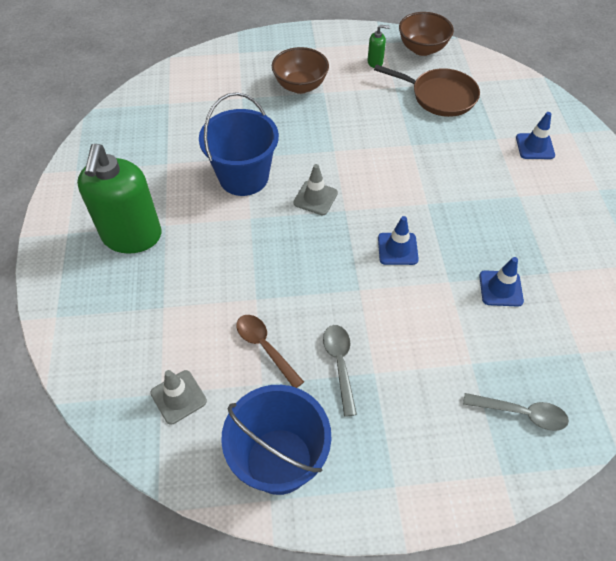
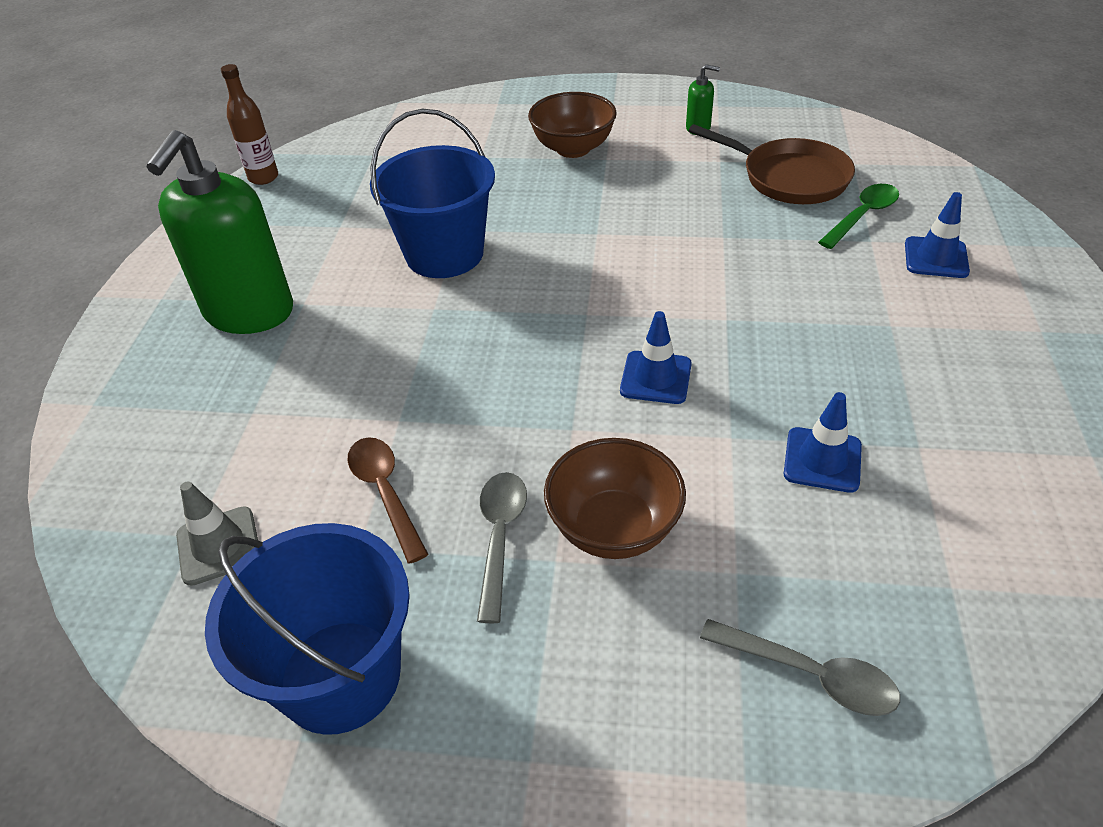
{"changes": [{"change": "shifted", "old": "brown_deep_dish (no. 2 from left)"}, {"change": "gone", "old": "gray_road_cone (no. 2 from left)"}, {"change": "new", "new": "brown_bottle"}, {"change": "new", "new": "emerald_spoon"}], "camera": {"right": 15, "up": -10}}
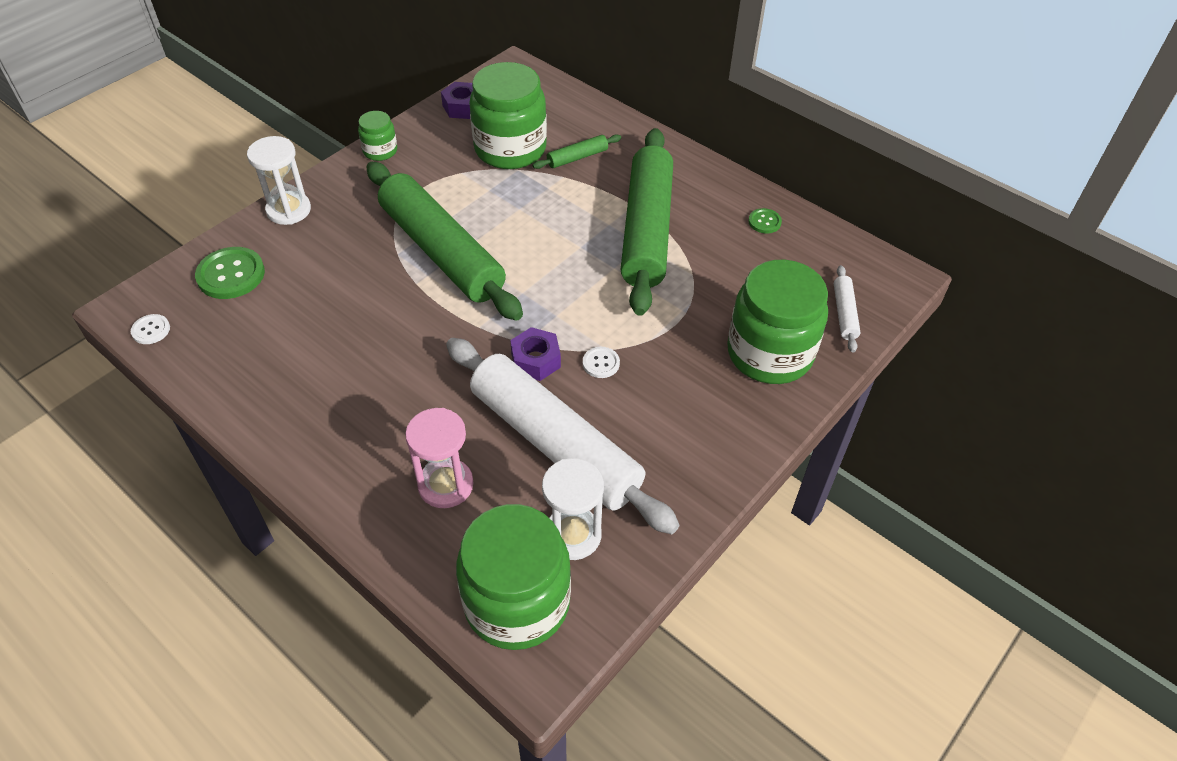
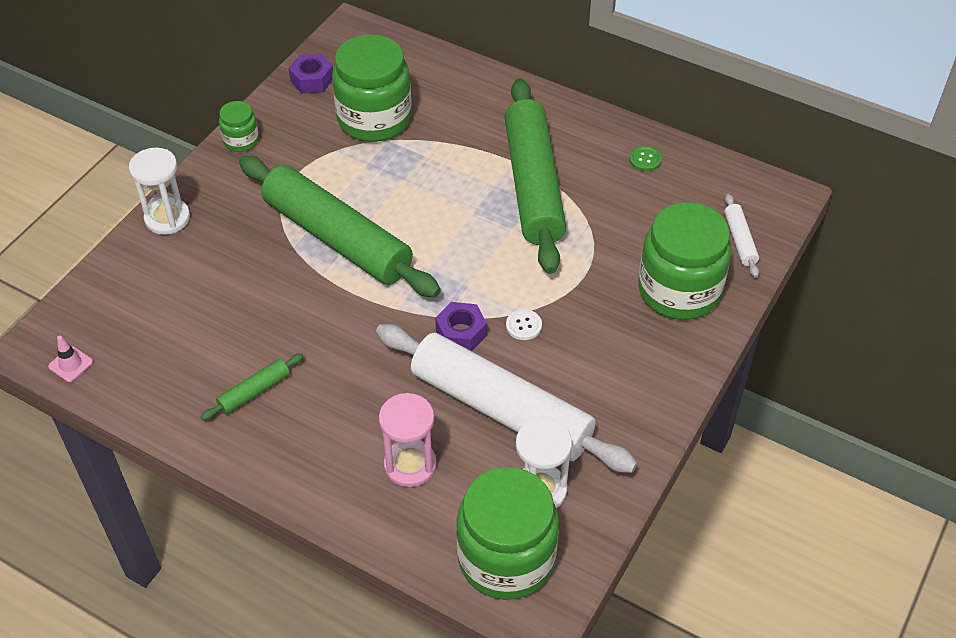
{"changes": [{"change": "shifted", "old": "emerald_rolling_pin (no. 2 from left in the first image)", "new": "emerald_rolling_pin (no. 1 from left)"}, {"change": "gone", "old": "emerald_shirt_button (no. 1 from left)"}, {"change": "swapped", "old": "snow-white_shirt_button (no. 1 from left)", "new": "pink_road_cone"}], "camera": {"right": -10, "up": 0}}
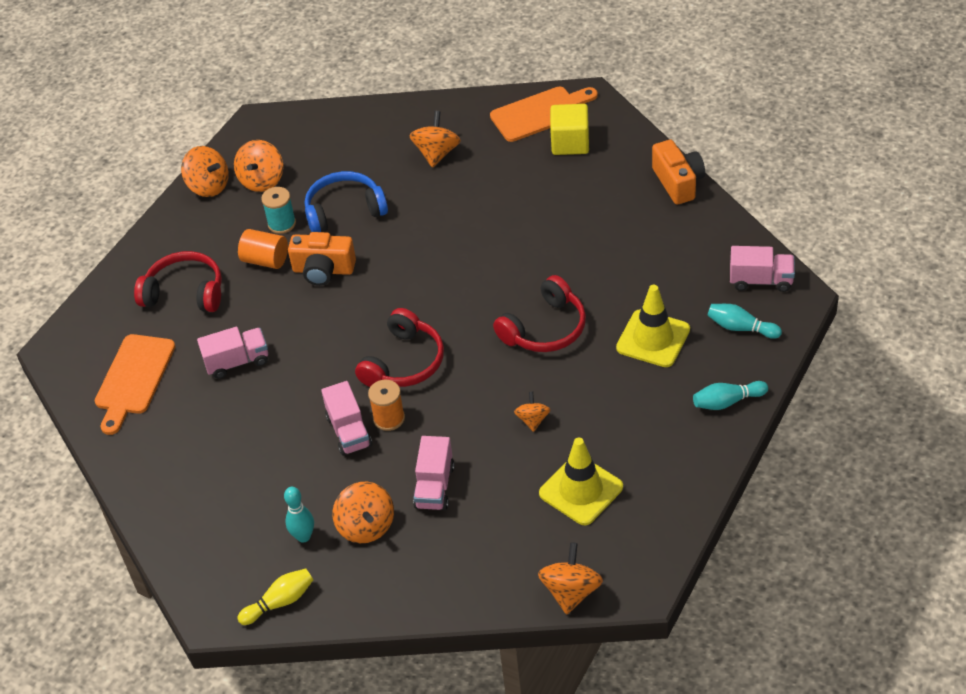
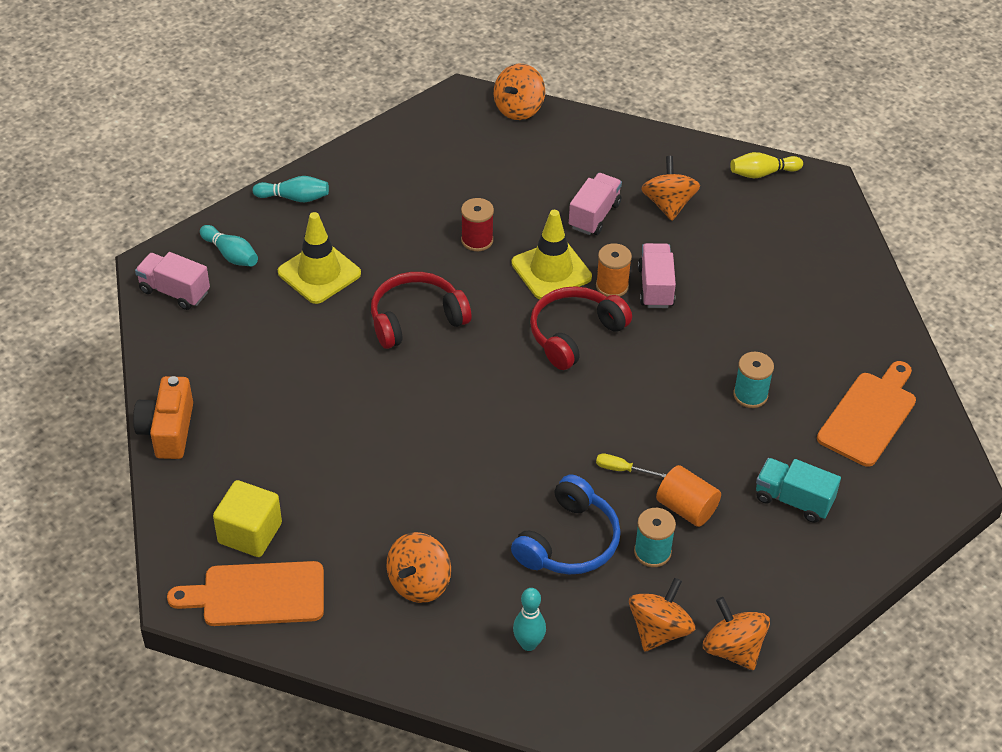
{"changes": [{"change": "rotated", "old": "blue_over-ear_headphones", "degrees": -60}, {"change": "swapped", "old": "orange-coloured_compact_camera (no. 1 from left)", "new": "golden_hand_screwdriver"}, {"change": "swapped", "old": "red_over-ear_headphones (no. 1 from left)", "new": "teal_toy_truck"}, {"change": "swapped", "old": "pink_toy_truck (no. 1 from left)", "new": "teal_reel_of_thread (no. 2 from left)"}, {"change": "swapped", "old": "orange-coloured_toy_top (no. 5 from left)", "new": "red_reel_of_thread"}, {"change": "shifted", "old": "golden_road_cone (no. 1 from left in the first image)", "new": "golden_road_cone (no. 2 from left)"}, {"change": "shifted", "old": "teal_tenpin (no. 1 from left in the first image)", "new": "teal_tenpin (no. 3 from left)"}], "camera": {"right": -165, "up": 0}}
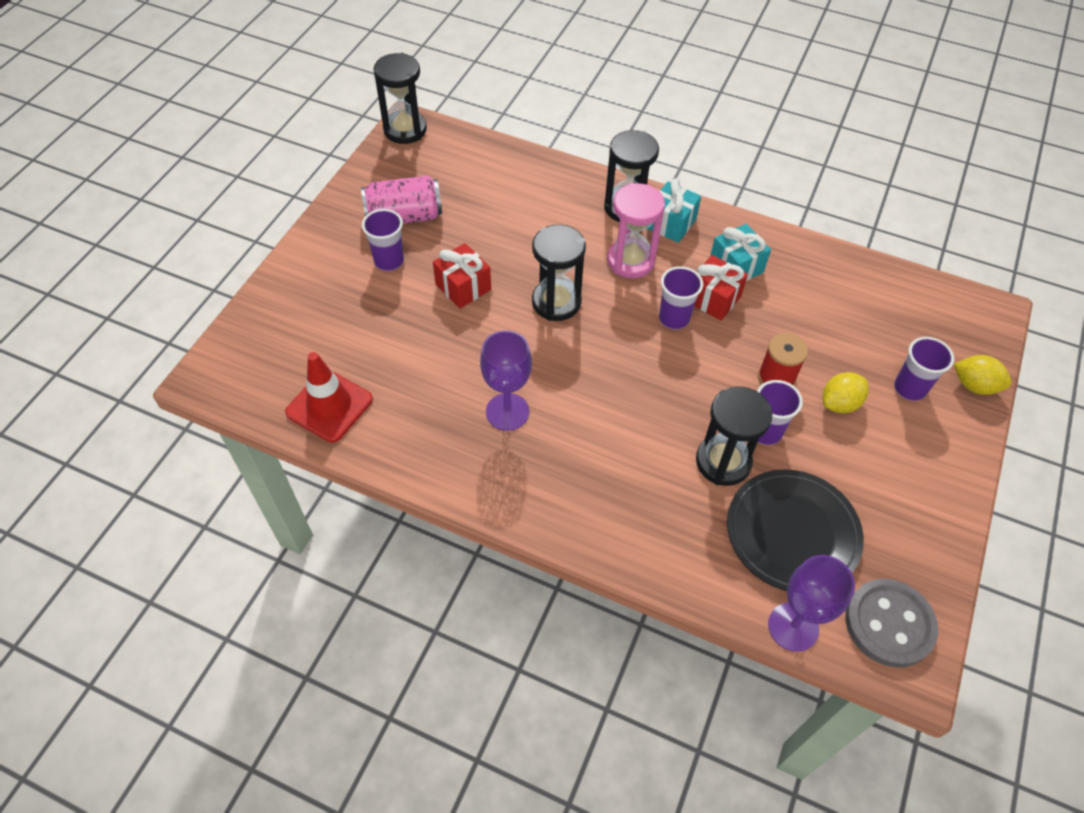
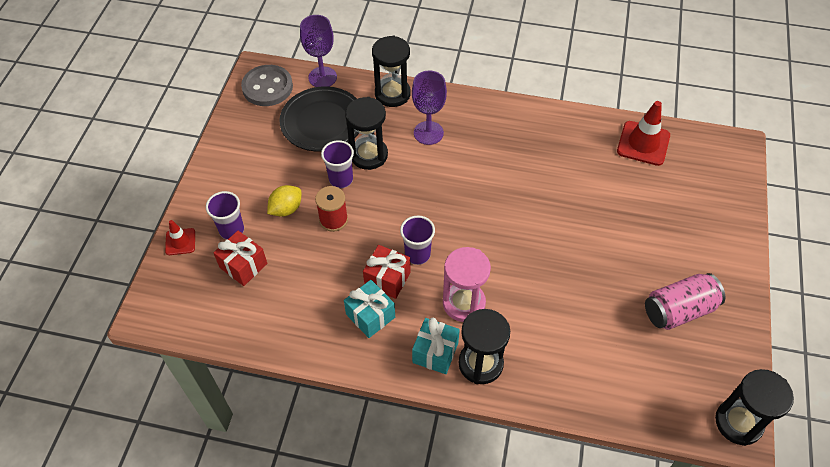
{"changes": [{"change": "gone", "old": "purple_beaker (no. 1 from left)"}, {"change": "shifted", "old": "jet-black_hourglass (no. 2 from left)"}, {"change": "shifted", "old": "red_wrapped_gift (no. 1 from left)"}, {"change": "shifted", "old": "purple_goblet (no. 1 from left in the first image)", "new": "purple_goblet (no. 2 from left)"}, {"change": "swapped", "old": "golden_toy_lemon (no. 2 from left)", "new": "red_road_cone (no. 1 from left)"}], "camera": {"right": 170, "up": 0}}
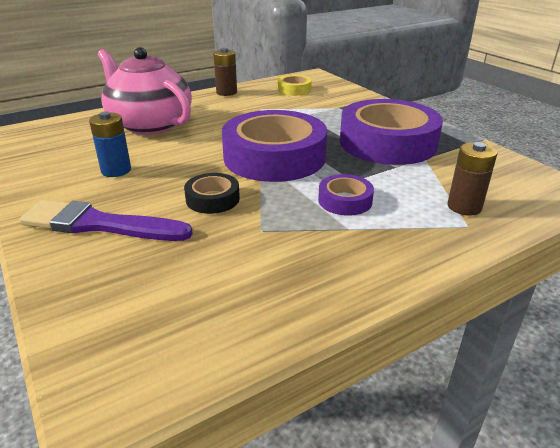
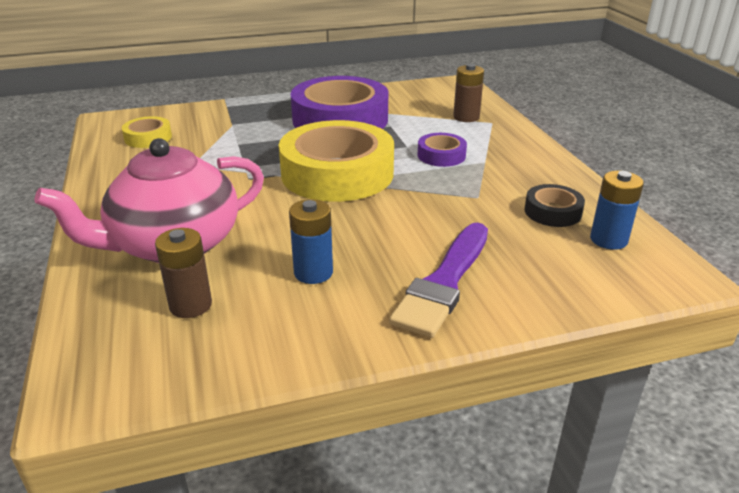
{"changes": [{"change": "shifted", "old": "brown_power_cell (no. 1 from left)"}, {"change": "repainted", "old": "purple_roll_of_tape (no. 1 from left)", "new": "golden_roll_of_tape (no. 2 from left)"}, {"change": "shifted", "old": "jet-black_roll_of_tape"}, {"change": "new", "new": "blue_power_cell (no. 2 from left)"}], "camera": {"right": -75, "up": 0}}
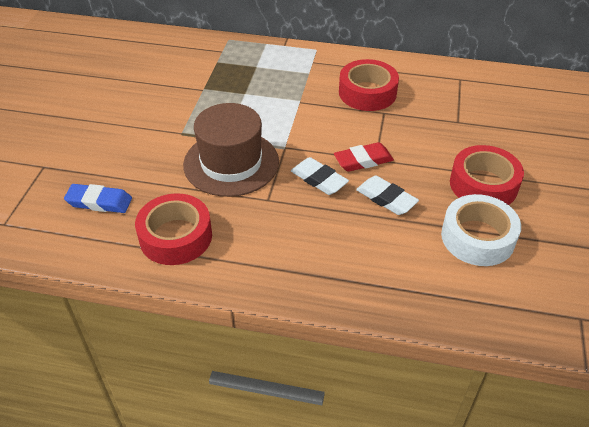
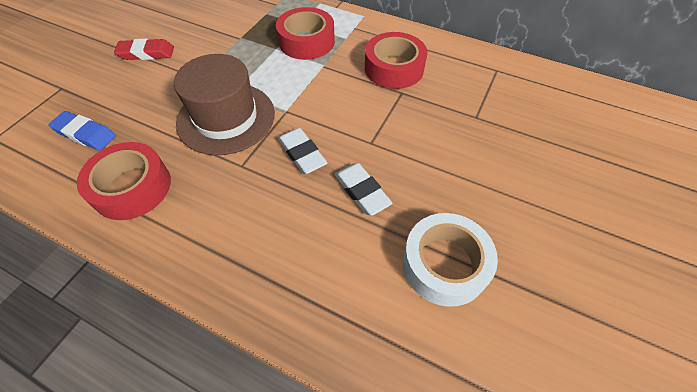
{"changes": [{"change": "shifted", "old": "red_eraser"}, {"change": "shifted", "old": "red_roll_of_tape (no. 3 from left in the first image)", "new": "red_roll_of_tape (no. 2 from left)"}], "camera": {"right": 15, "up": 10}}
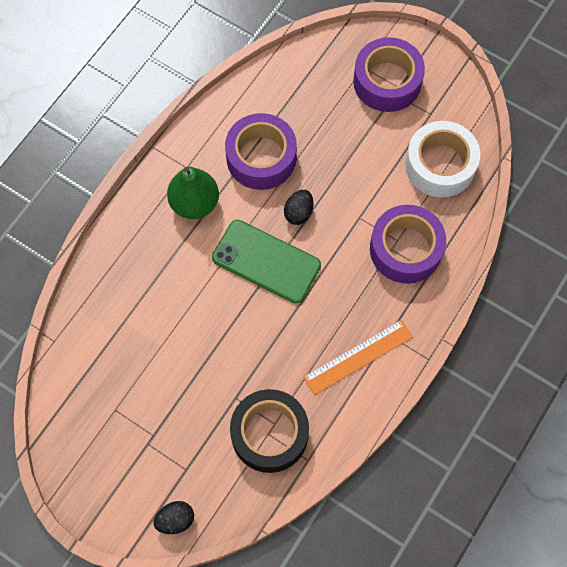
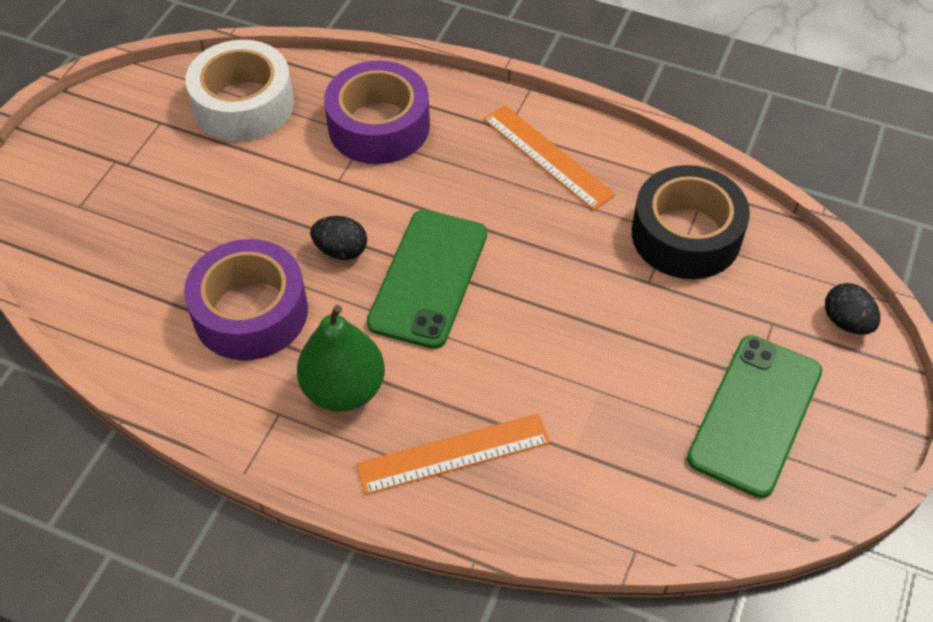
{"changes": [{"change": "gone", "old": "purple_roll_of_tape (no. 2 from left)"}, {"change": "new", "new": "emerald_mobile_phone (no. 2 from left)"}, {"change": "new", "new": "orange-coloured_ruler (no. 1 from left)"}], "camera": {"right": -100, "up": -15}}
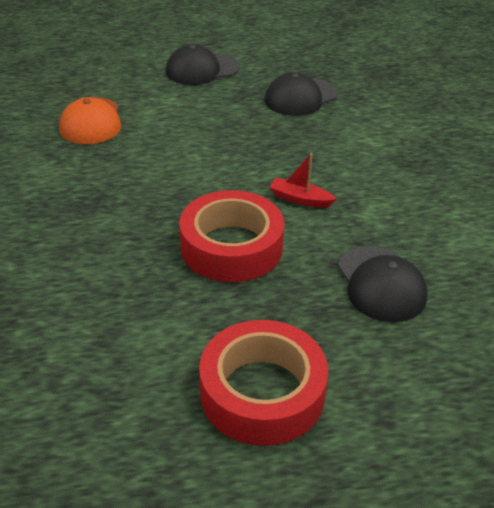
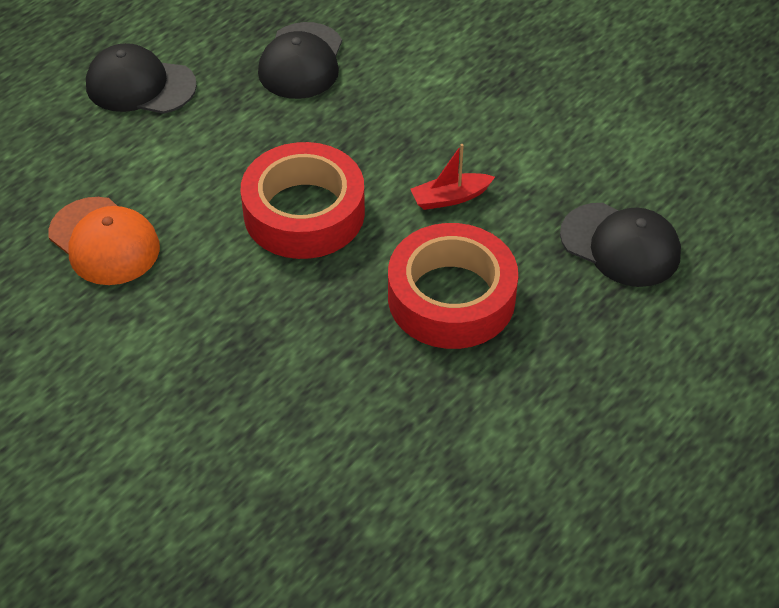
{"changes": [{"change": "rotated", "old": "jet-black_cap (no. 1 from left)", "degrees": 75}, {"change": "shifted", "old": "red_roll_of_tape (no. 2 from left in the first image)", "new": "red_roll_of_tape (no. 1 from left)"}], "camera": {"right": -40, "up": 10}}
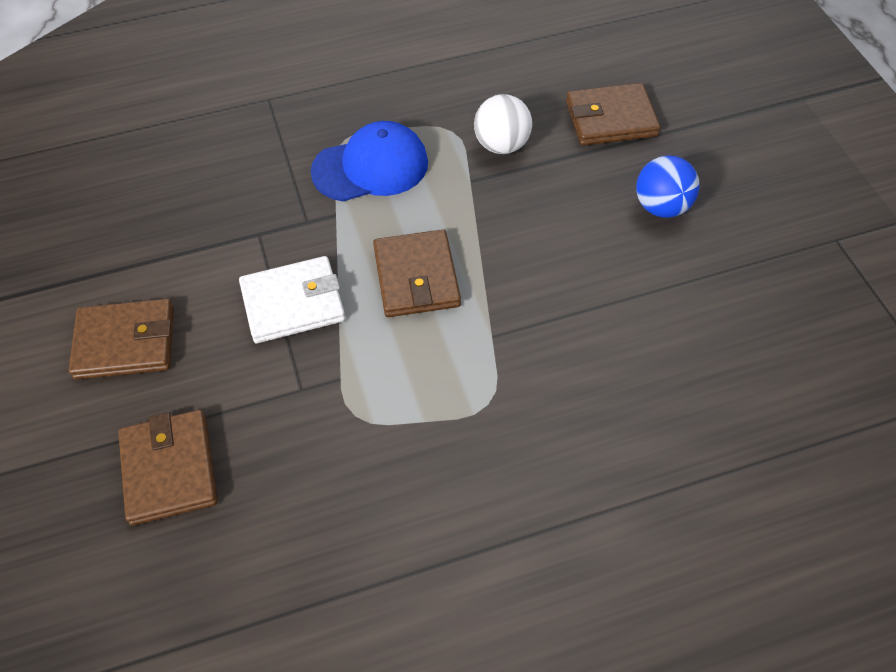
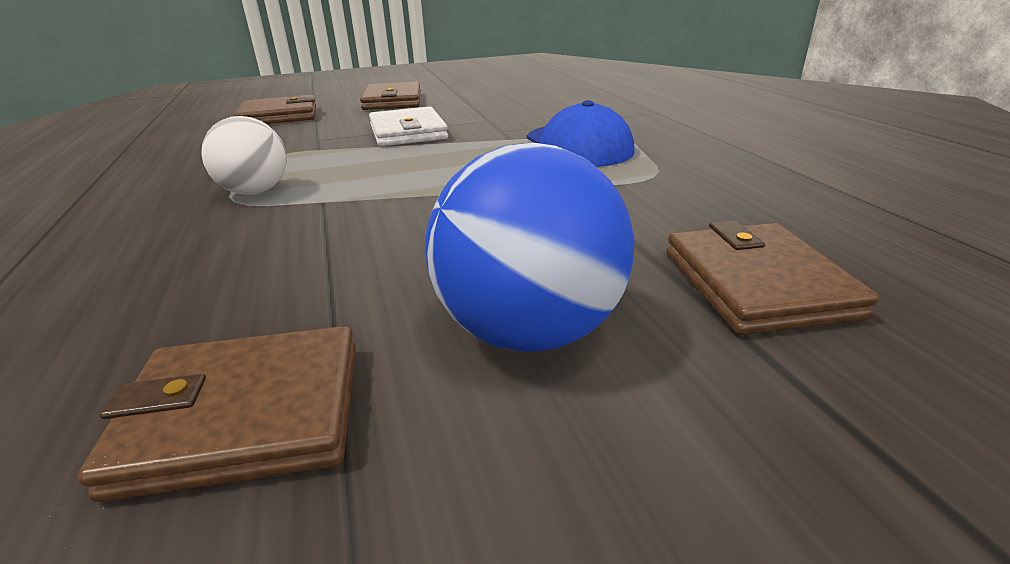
{"changes": [{"change": "shifted", "old": "snow-white_ball"}, {"change": "scaled", "old": "blue_ball", "factor": 1.53}, {"change": "shifted", "old": "brown_wallet (no. 3 from left in the first image)", "new": "brown_wallet (no. 1 from left)"}], "camera": {"right": 90, "up": -25}}
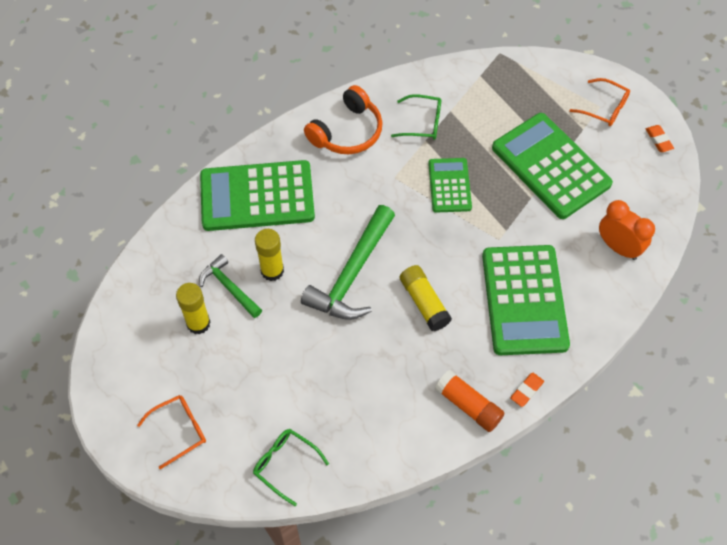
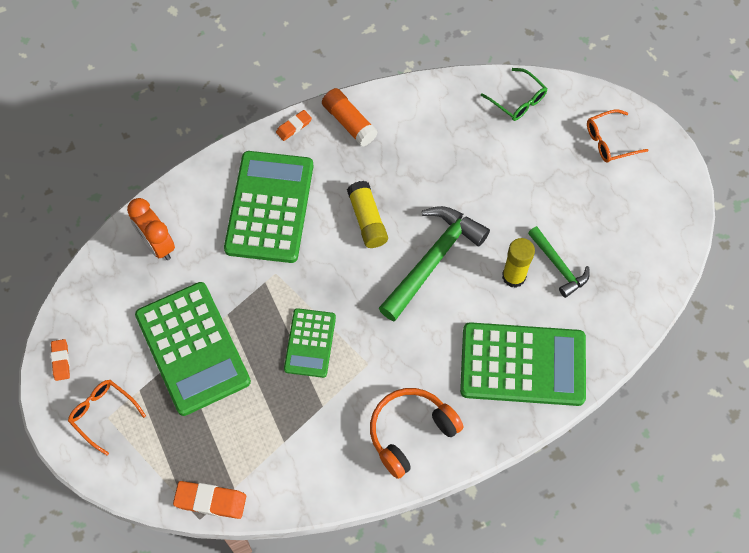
{"changes": [{"change": "gone", "old": "emerald_spectacles (no. 2 from left)"}, {"change": "gone", "old": "golden_glue (no. 1 from left)"}, {"change": "new", "new": "orange-coloured_eraser (no. 2 from left)"}], "camera": {"right": -170, "up": 5}}
